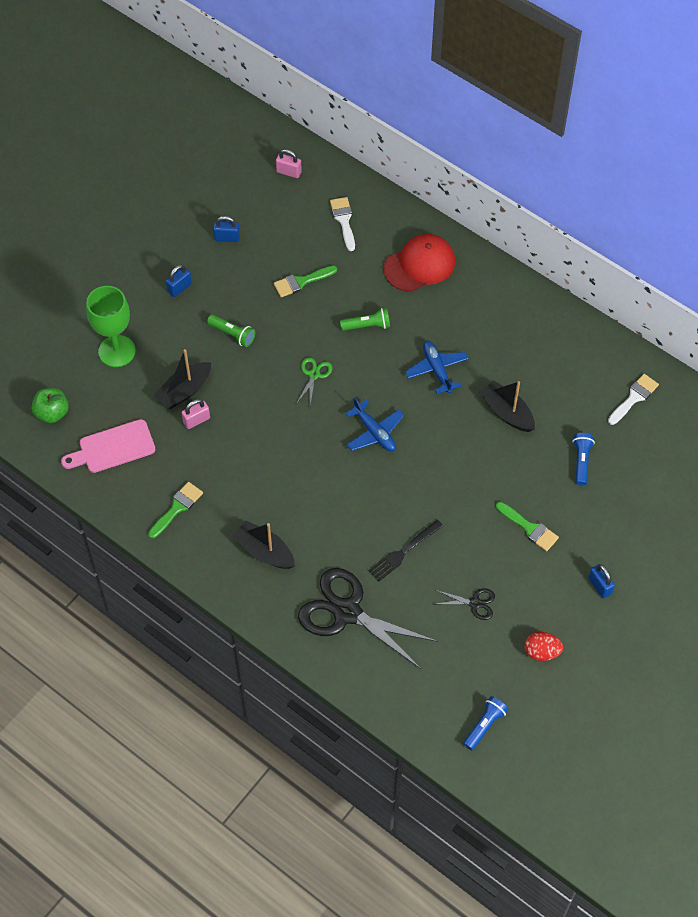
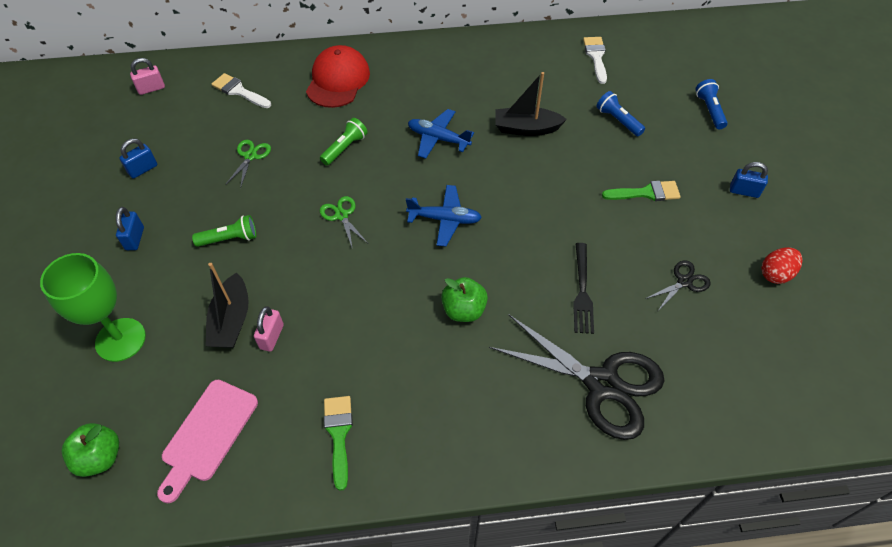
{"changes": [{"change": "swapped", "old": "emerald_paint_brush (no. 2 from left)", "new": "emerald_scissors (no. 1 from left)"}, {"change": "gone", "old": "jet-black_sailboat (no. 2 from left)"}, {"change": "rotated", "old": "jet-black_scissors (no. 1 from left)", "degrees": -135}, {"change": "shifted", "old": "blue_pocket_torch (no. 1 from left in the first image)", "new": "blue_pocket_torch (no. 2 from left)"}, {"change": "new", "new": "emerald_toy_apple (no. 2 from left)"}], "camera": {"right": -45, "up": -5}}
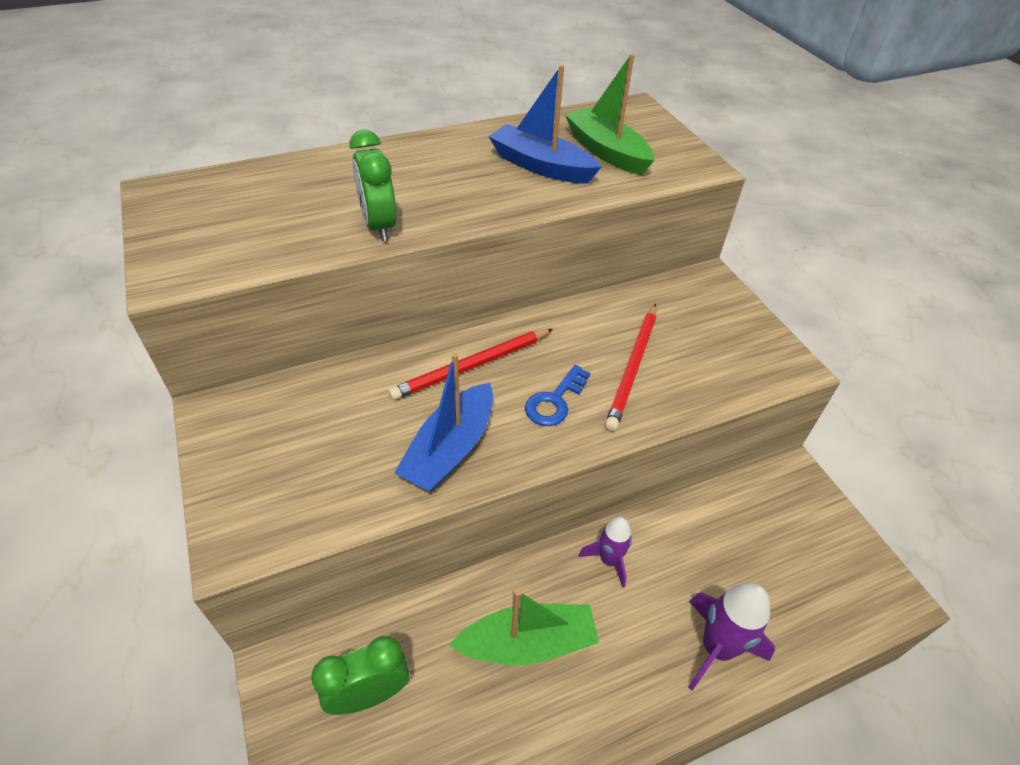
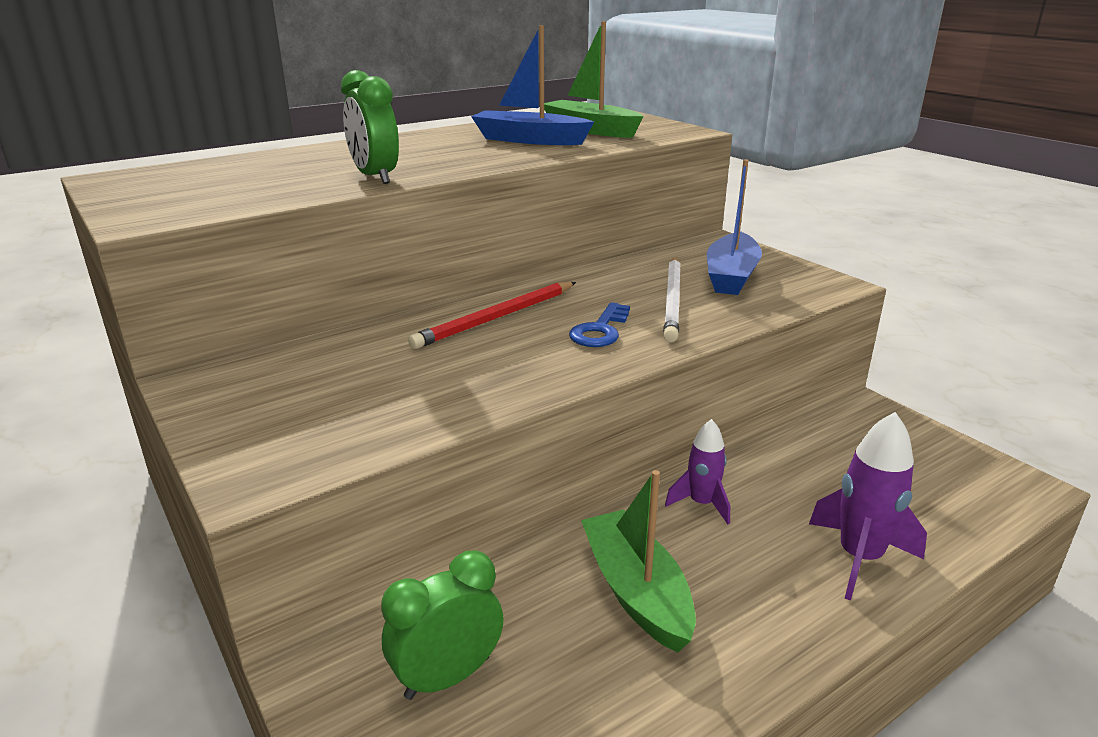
{"changes": [{"change": "repainted", "old": "red_pencil (no. 2 from left)", "new": "snow-white_pencil"}, {"change": "shifted", "old": "blue_sailboat (no. 1 from left in the first image)", "new": "blue_sailboat (no. 2 from left)"}, {"change": "rotated", "old": "emerald_sailboat (no. 1 from left in the first image)", "degrees": -90}], "camera": {"right": -10, "up": -20}}
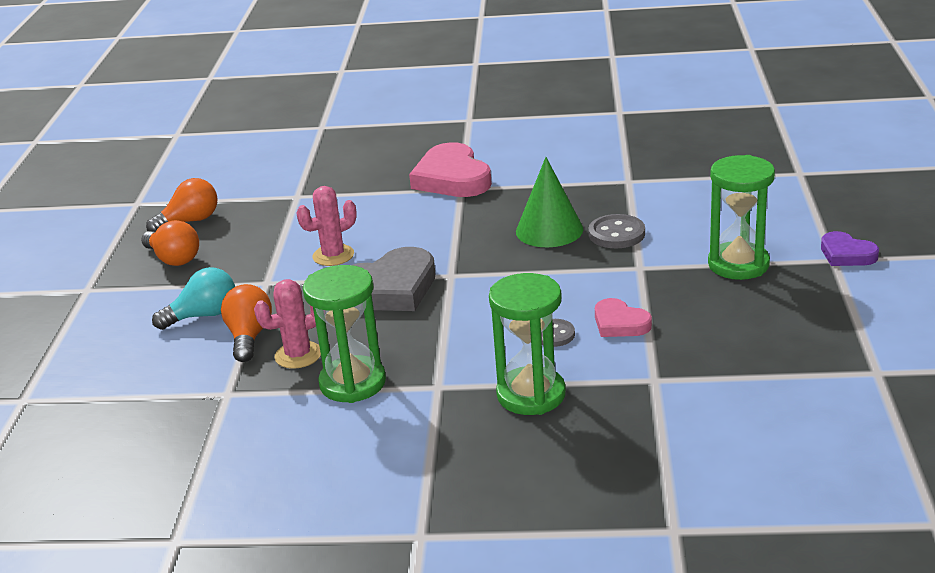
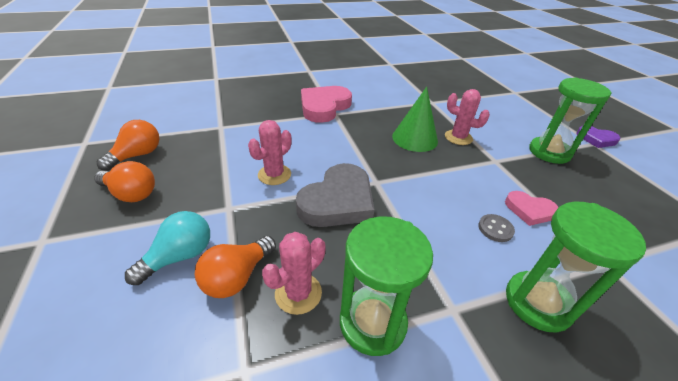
{"changes": [{"change": "rotated", "old": "pink_heart_shape (no. 1 from left)", "degrees": 75}, {"change": "swapped", "old": "gray_shirt_button (no. 2 from left)", "new": "pink_prickly_plant (no. 3 from left)"}, {"change": "rotated", "old": "orange-coloured_light_bulb (no. 3 from left)", "degrees": -120}], "camera": {"right": -25, "up": 10}}
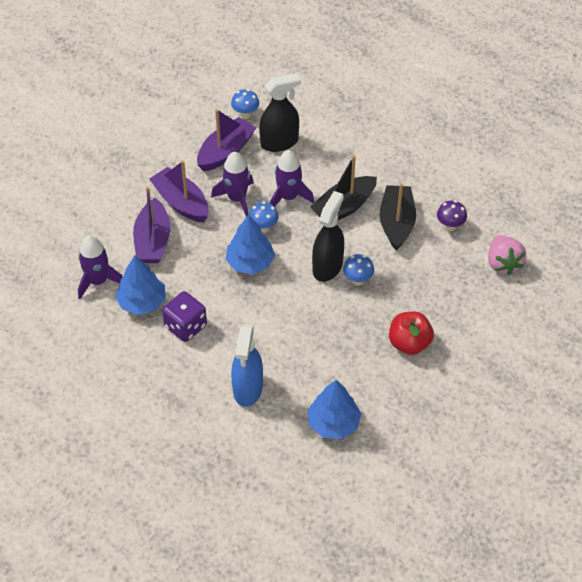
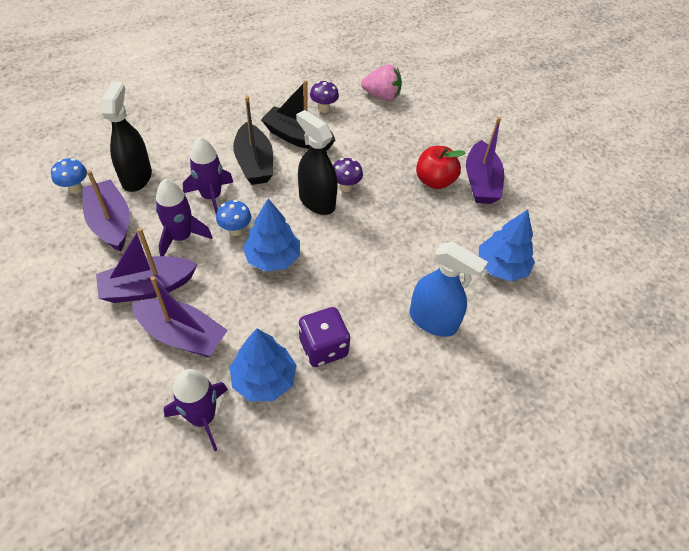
{"changes": [{"change": "repainted", "old": "blue_mushroom (no. 3 from left)", "new": "purple_mushroom (no. 2 from left)"}, {"change": "new", "new": "purple_sailboat (no. 4 from left)"}], "camera": {"right": -70, "up": 0}}
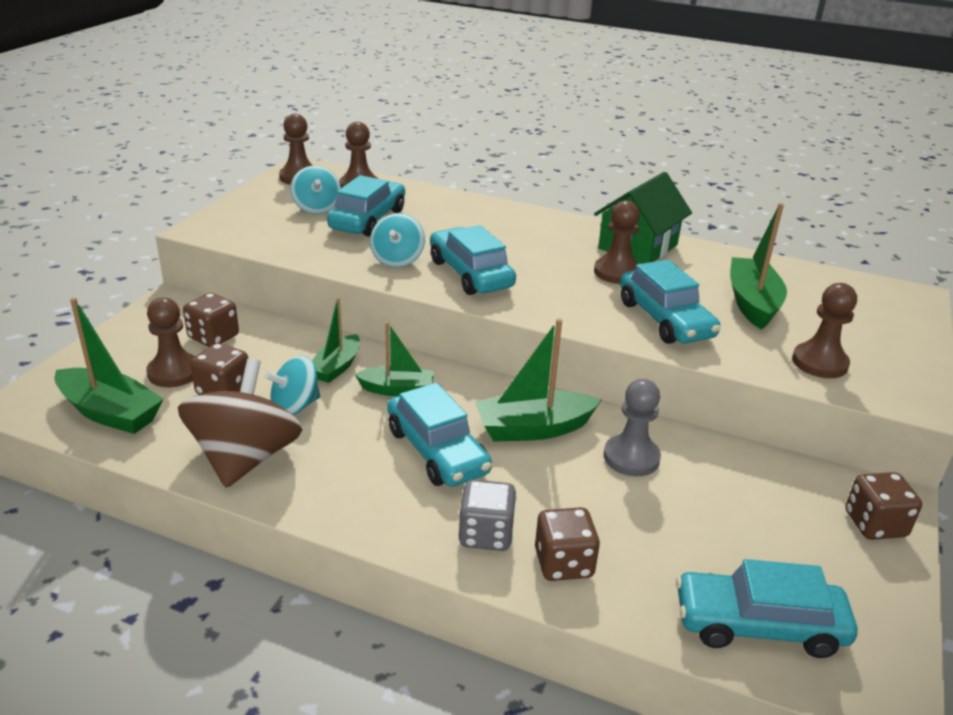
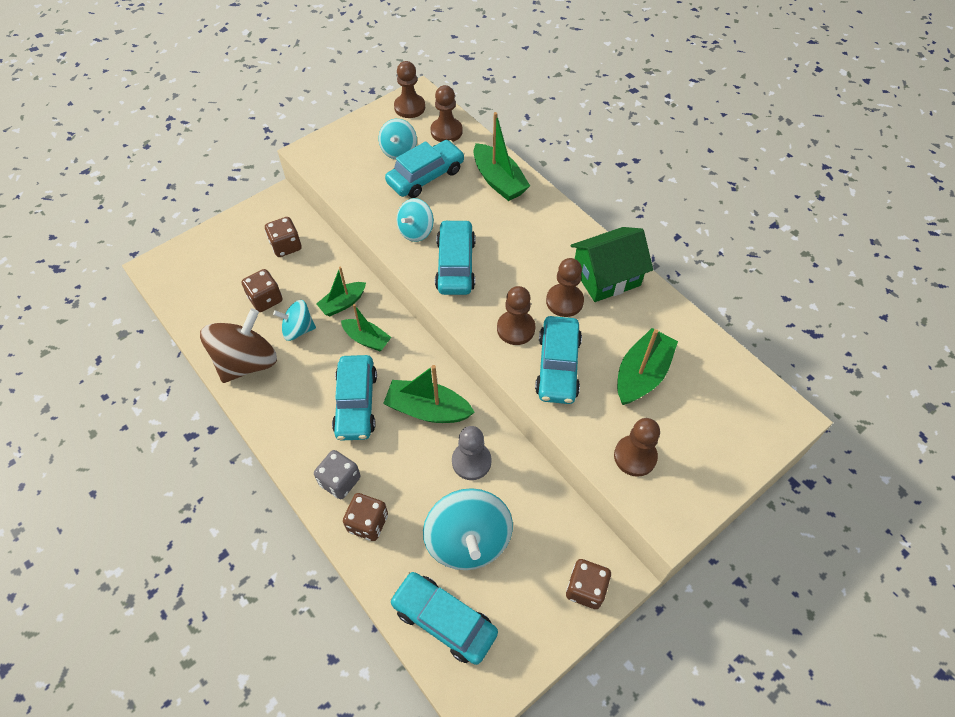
{"changes": [{"change": "shifted", "old": "brown_chess_pawn (no. 1 from left in the first image)", "new": "brown_chess_pawn (no. 3 from left)"}, {"change": "shifted", "old": "emerald_sailboat (no. 1 from left in the first image)", "new": "emerald_sailboat (no. 4 from left)"}, {"change": "new", "new": "teal_toy_top (no. 4 from left)"}], "camera": {"right": 30, "up": 25}}
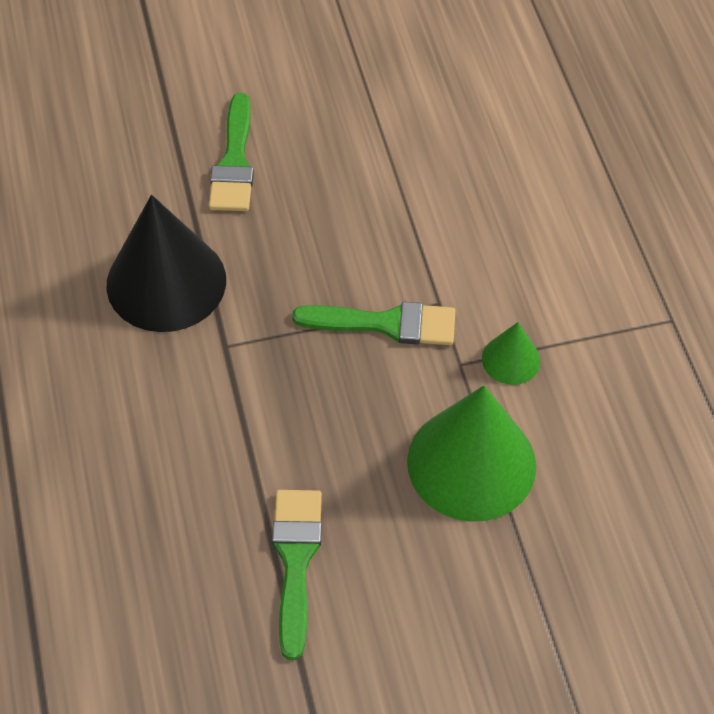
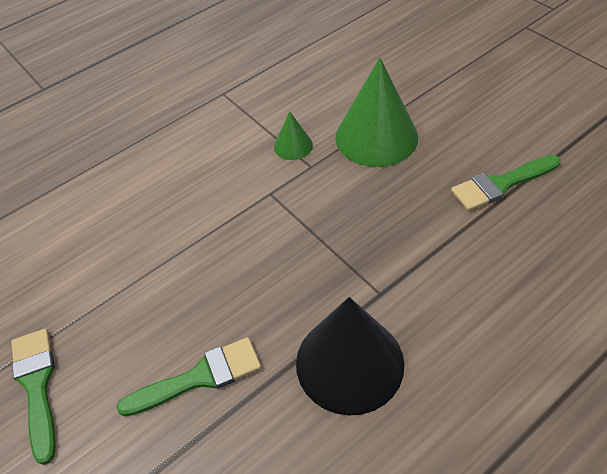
{"changes": [{"change": "shifted", "old": "emerald_paint_brush (no. 3 from left in the first image)", "new": "emerald_paint_brush (no. 1 from left)"}], "camera": {"right": -110, "up": -5}}
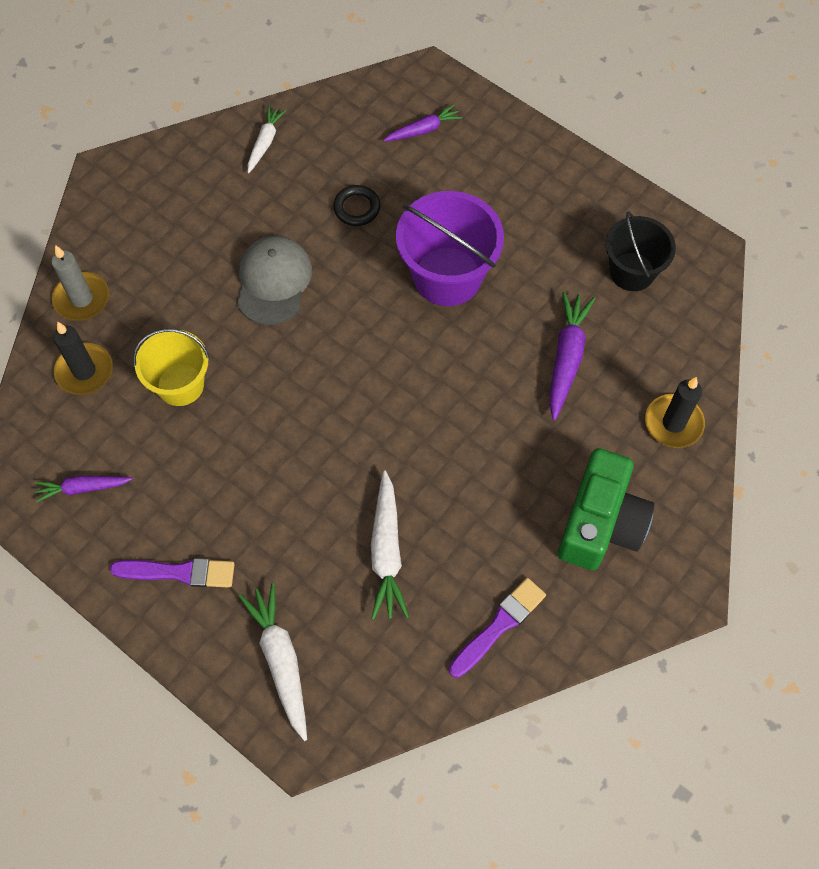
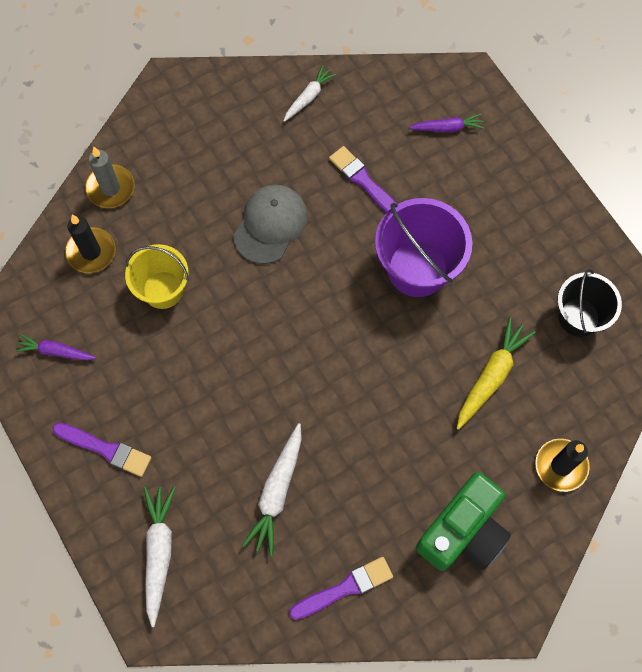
{"changes": [{"change": "swapped", "old": "jet-black_torus", "new": "purple_paint_brush (no. 3 from left)"}, {"change": "repainted", "old": "purple_root_vegetable (no. 3 from left)", "new": "golden_root_vegetable"}], "camera": {"right": 20, "up": 5}}
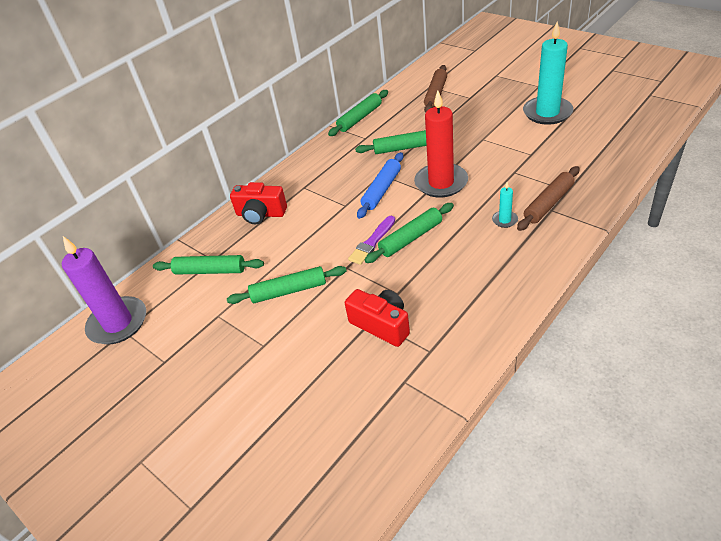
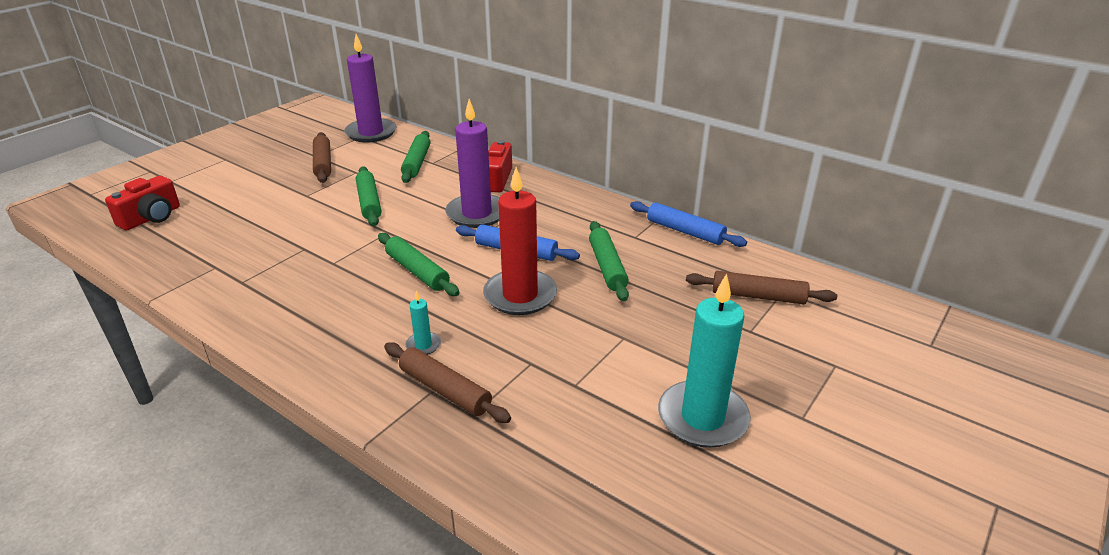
{"changes": [{"change": "repainted", "old": "emerald_rolling_pin (no. 3 from left)", "new": "blue_rolling_pin (no. 2 from left)"}, {"change": "gone", "old": "purple_paint_brush"}, {"change": "shifted", "old": "red_compact_camera (no. 2 from left in the first image)", "new": "red_compact_camera (no. 1 from left)"}, {"change": "new", "new": "purple_pillar_candle (no. 2 from left)"}, {"change": "new", "new": "brown_rolling_pin (no. 1 from left)"}], "camera": {"right": 80, "up": -10}}
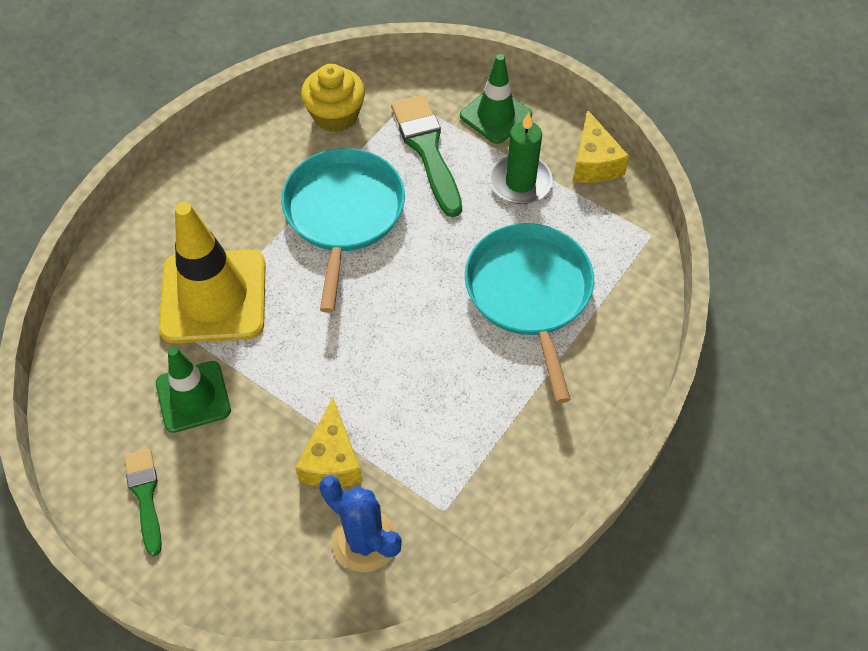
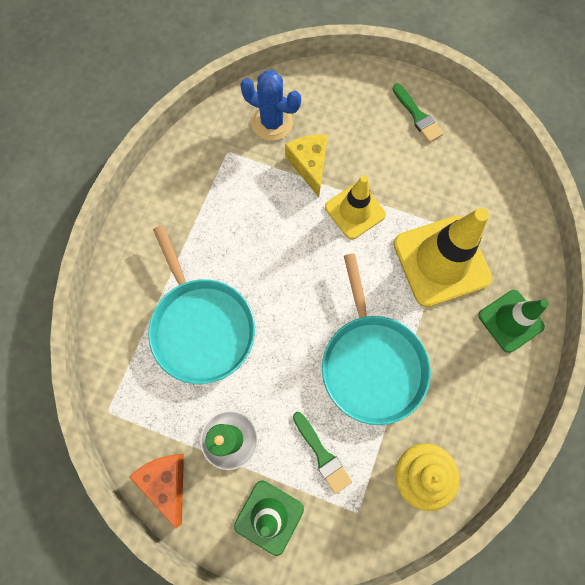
{"changes": [{"change": "scaled", "old": "emerald_paint_brush (no. 2 from left in the first image)", "factor": 0.61}, {"change": "repainted", "old": "golden_cheese (no. 2 from left)", "new": "orange-coloured_cheese"}, {"change": "shifted", "old": "emerald_road_cone (no. 1 from left in the first image)", "new": "emerald_road_cone (no. 2 from left)"}, {"change": "new", "new": "golden_road_cone (no. 1 from left)"}], "camera": {"right": 165, "up": 15}}
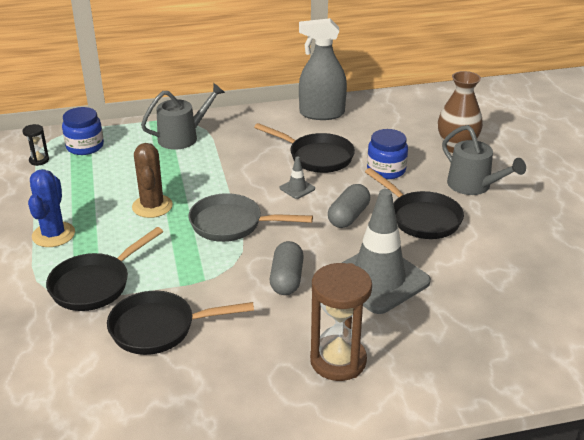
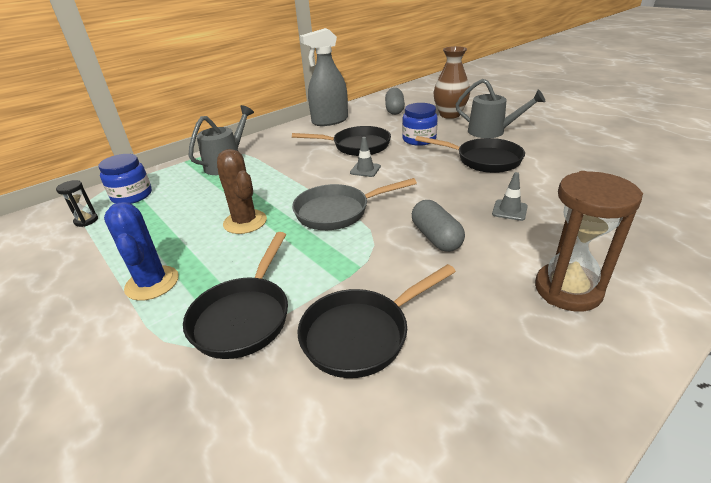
{"changes": [{"change": "shifted", "old": "gray_capsule (no. 2 from left in the first image)", "new": "gray_capsule (no. 1 from left)"}, {"change": "scaled", "old": "gray_road_cone (no. 2 from left)", "factor": 0.4}], "camera": {"right": -25, "up": 0}}
